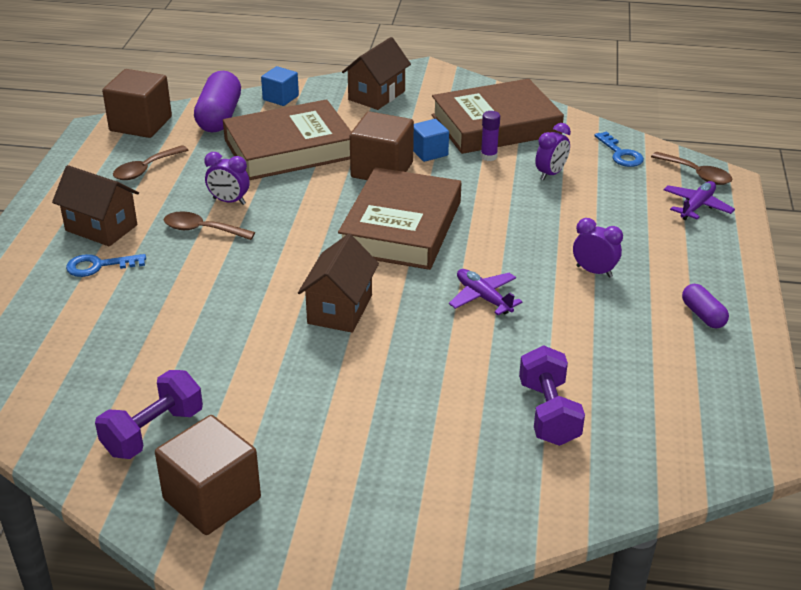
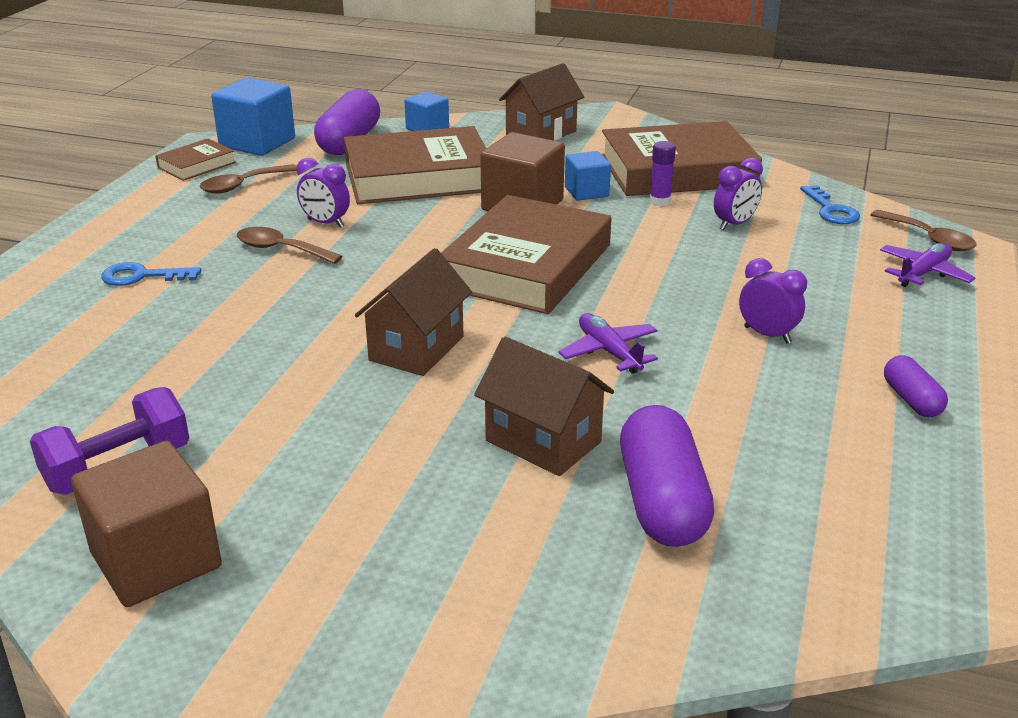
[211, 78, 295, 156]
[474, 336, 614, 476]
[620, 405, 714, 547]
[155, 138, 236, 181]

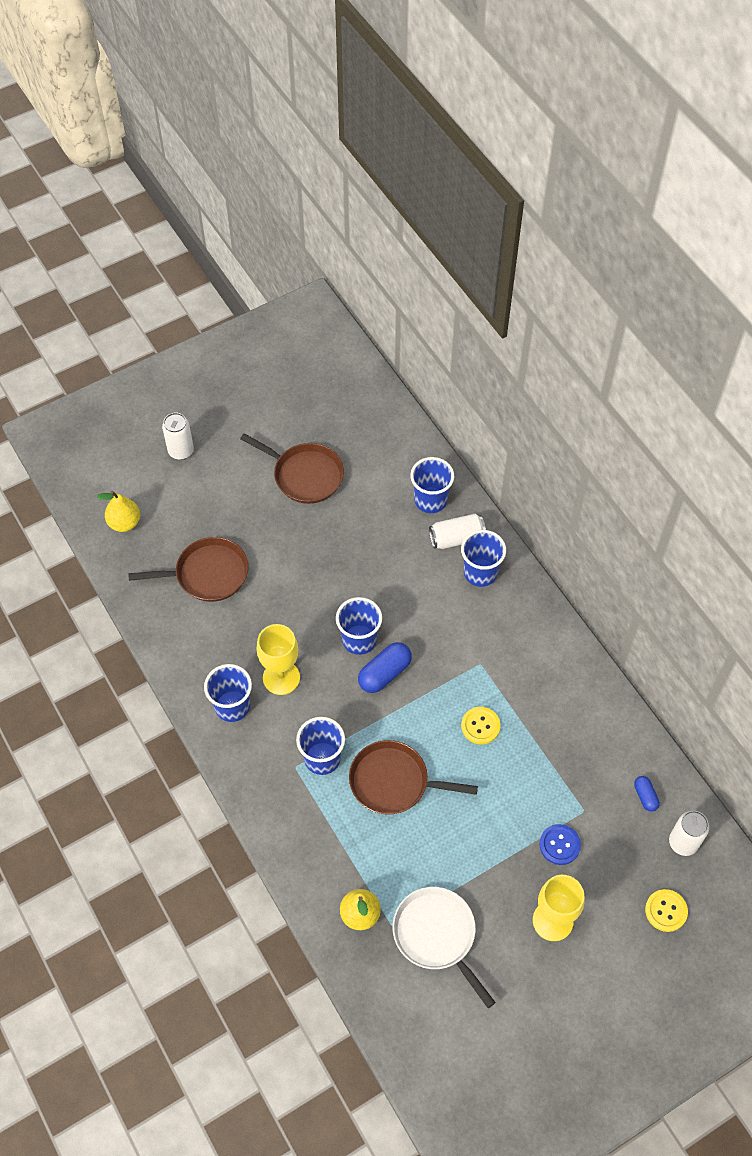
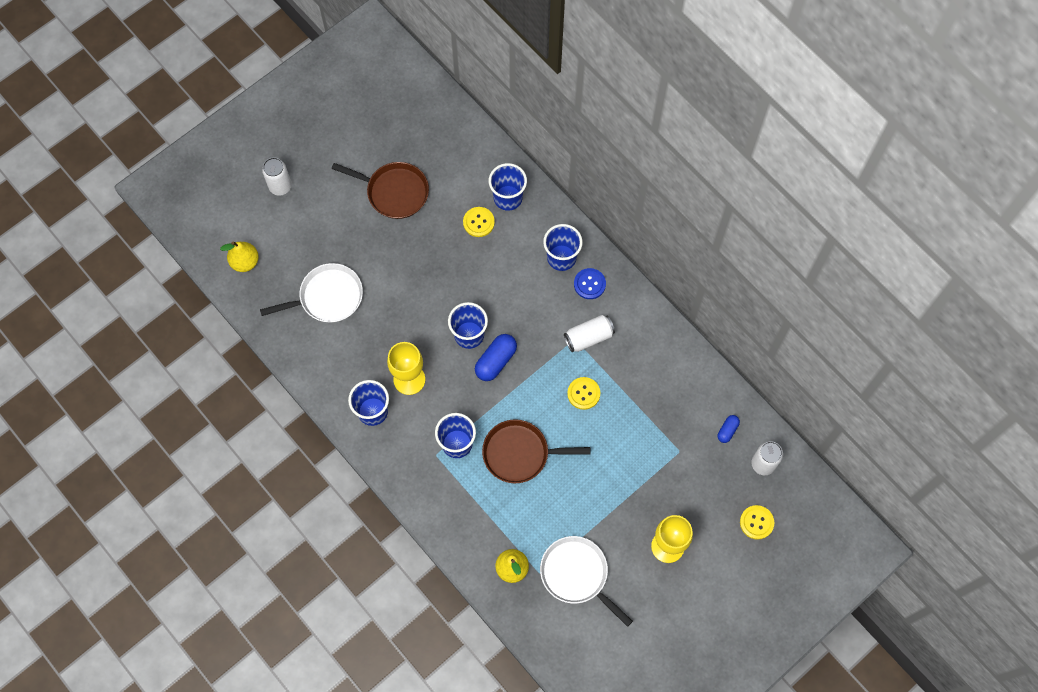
[564, 315, 615, 352]
[260, 263, 363, 323]
[718, 415, 740, 443]
[574, 268, 606, 299]
[463, 207, 495, 237]

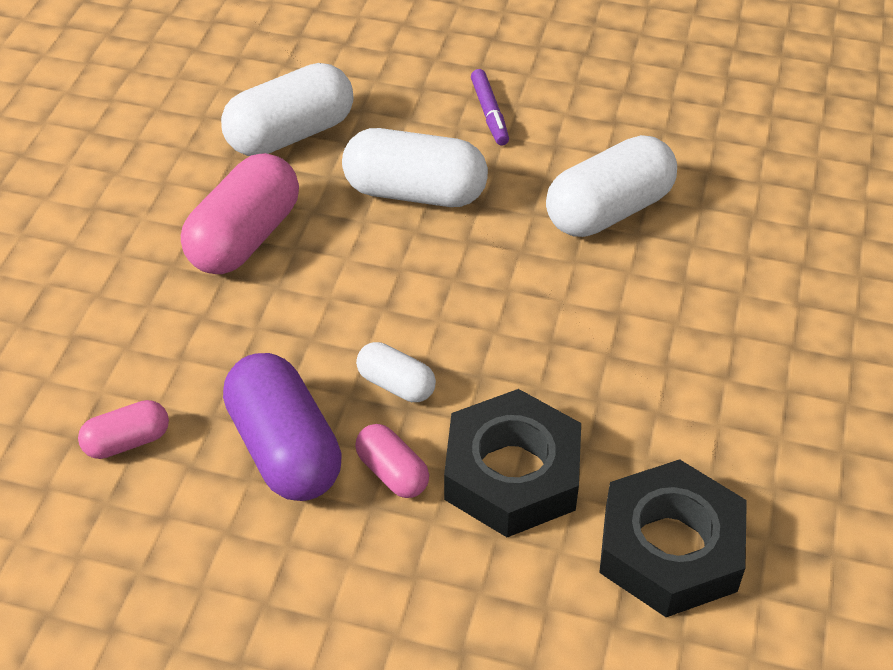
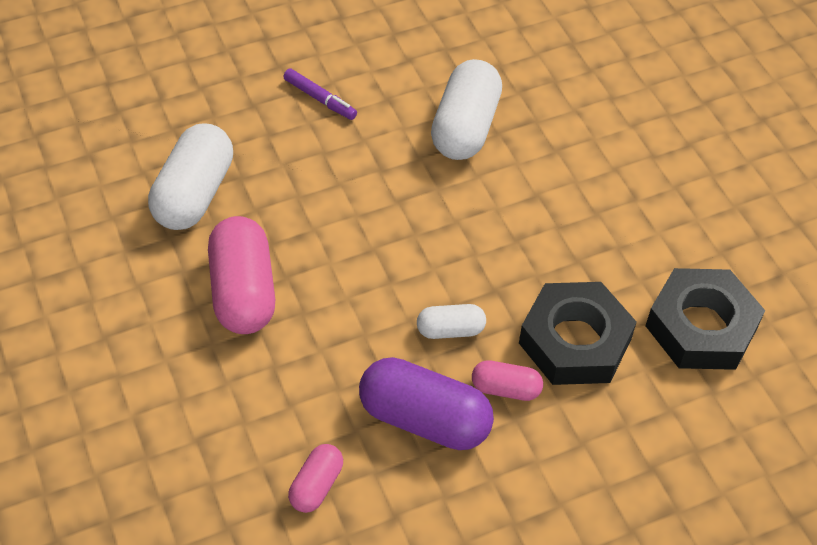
[342, 128, 488, 207] (first image)

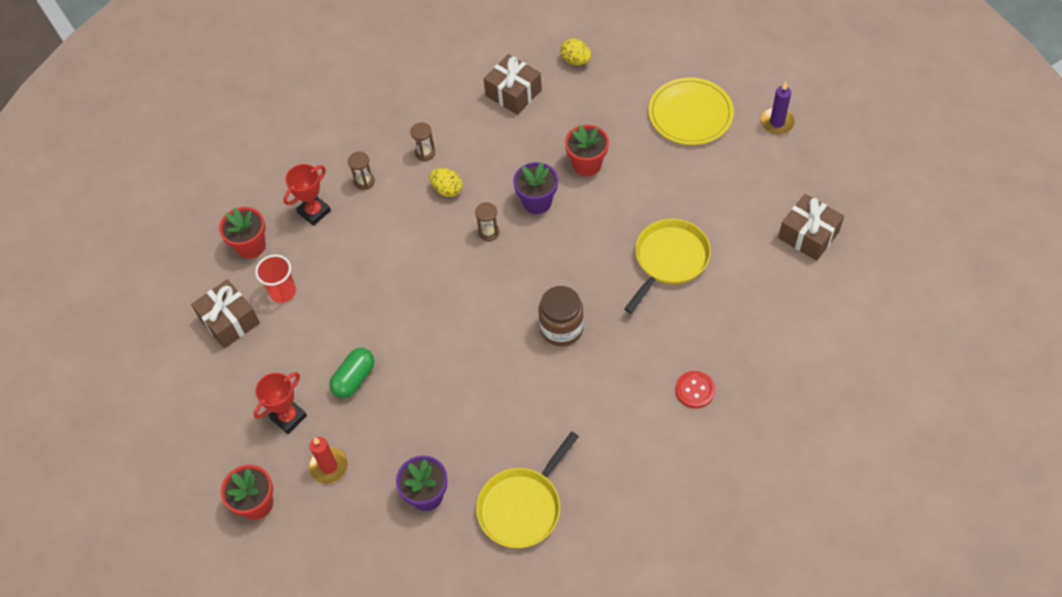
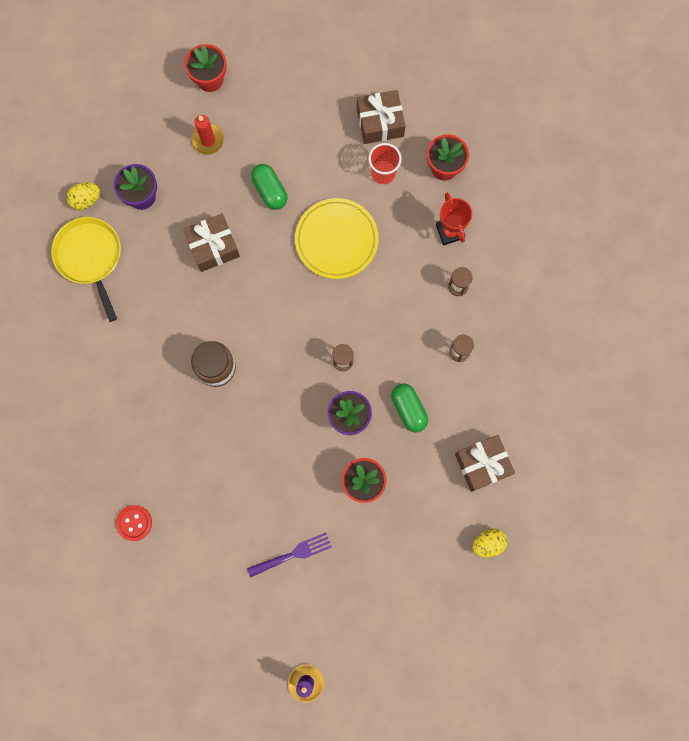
[295, 198, 379, 279]
[67, 182, 100, 210]
[183, 214, 240, 272]
[624, 219, 711, 313] (first image)
[116, 505, 152, 541]
[254, 372, 307, 434] (first image)
[391, 384, 428, 432]
[247, 532, 332, 577]

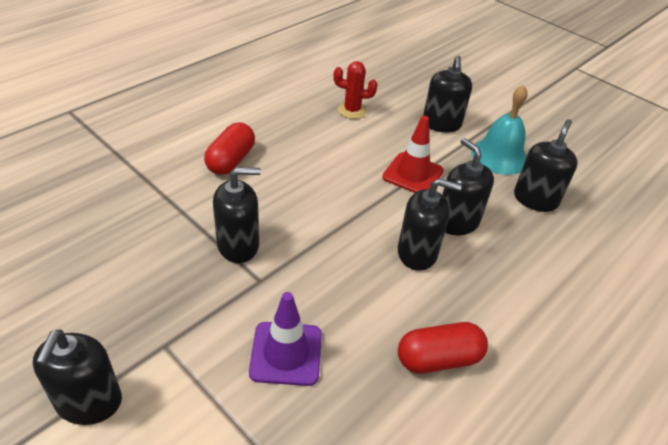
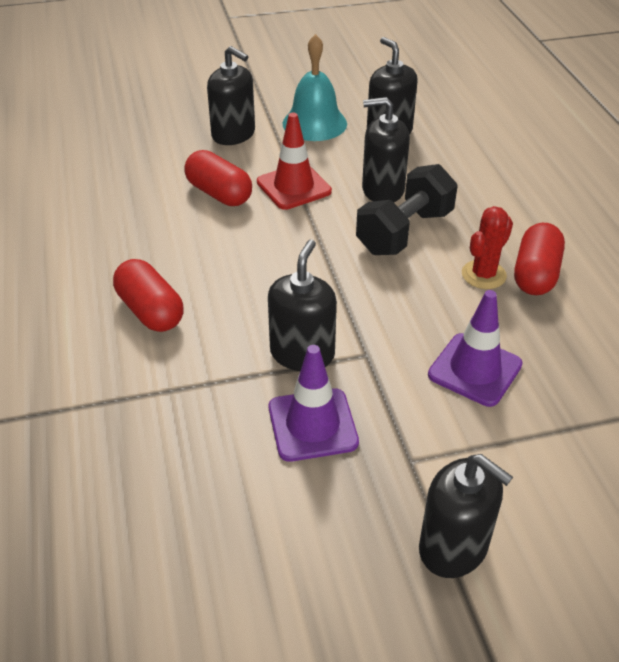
[462, 206, 513, 289]
[356, 164, 458, 255]
[184, 150, 252, 206]
[269, 345, 359, 462]

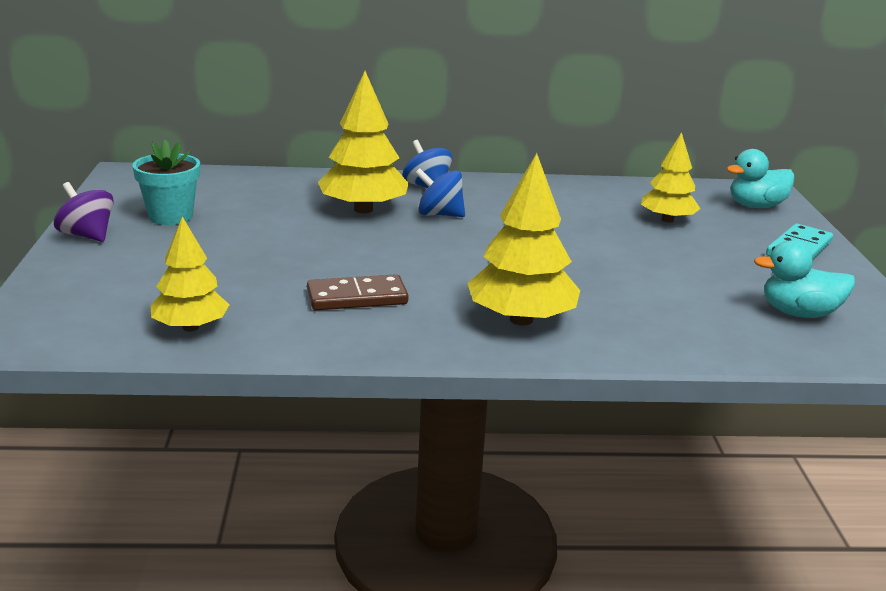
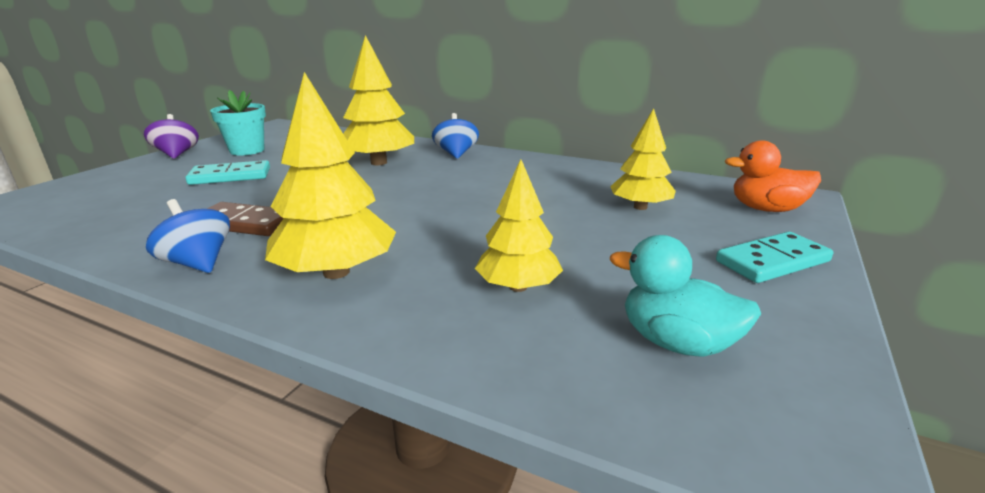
[725, 140, 821, 212]
[146, 199, 230, 273]
[475, 159, 563, 292]
[185, 160, 270, 185]

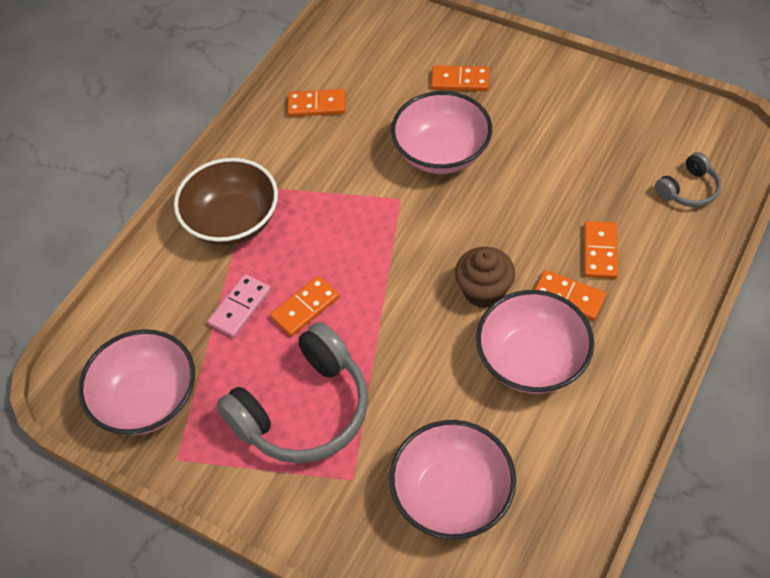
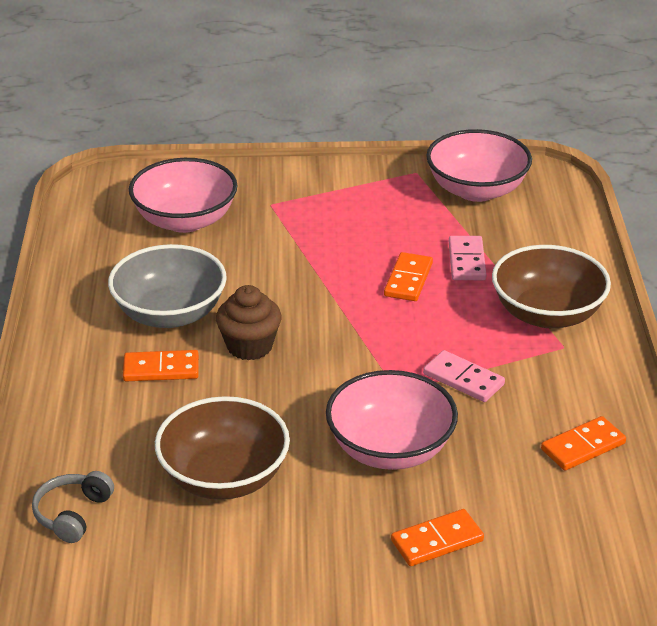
[584, 221, 618, 279] (first image)
[108, 244, 227, 328]
[217, 322, 368, 464] (first image)
[423, 350, 505, 402]
[155, 396, 290, 500]

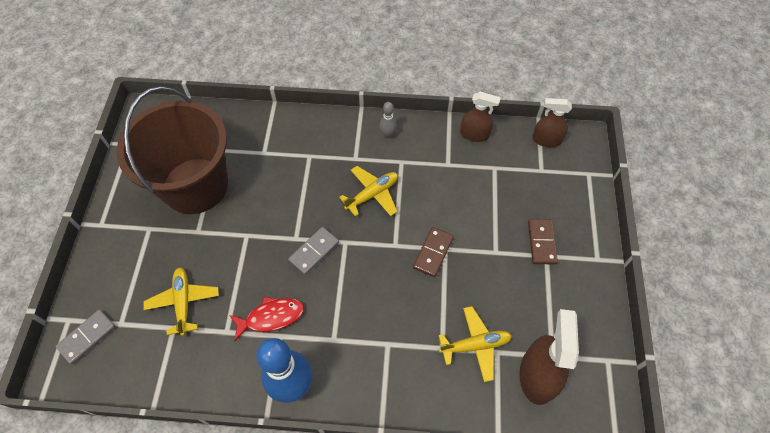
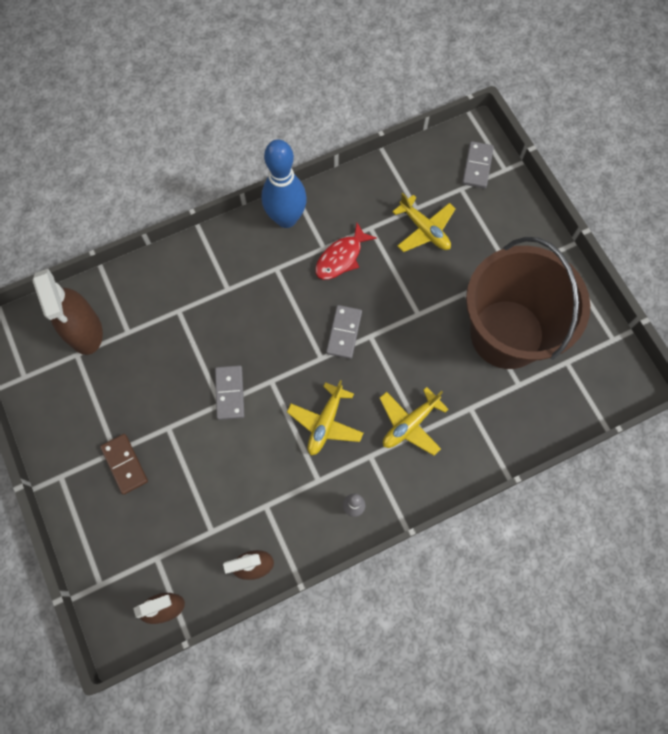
[215, 365, 244, 420]
[380, 387, 449, 456]

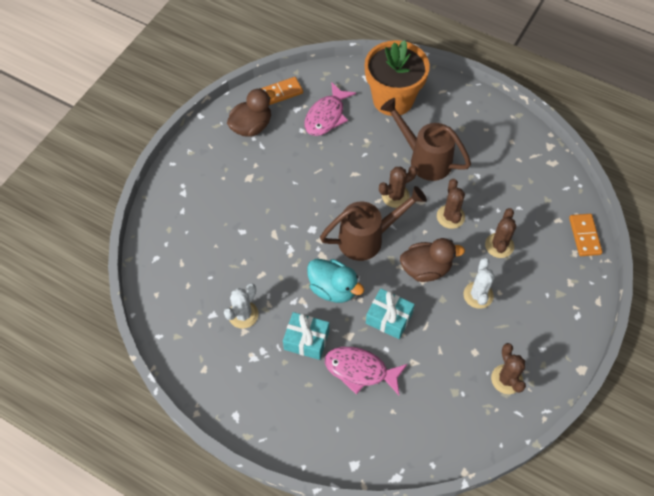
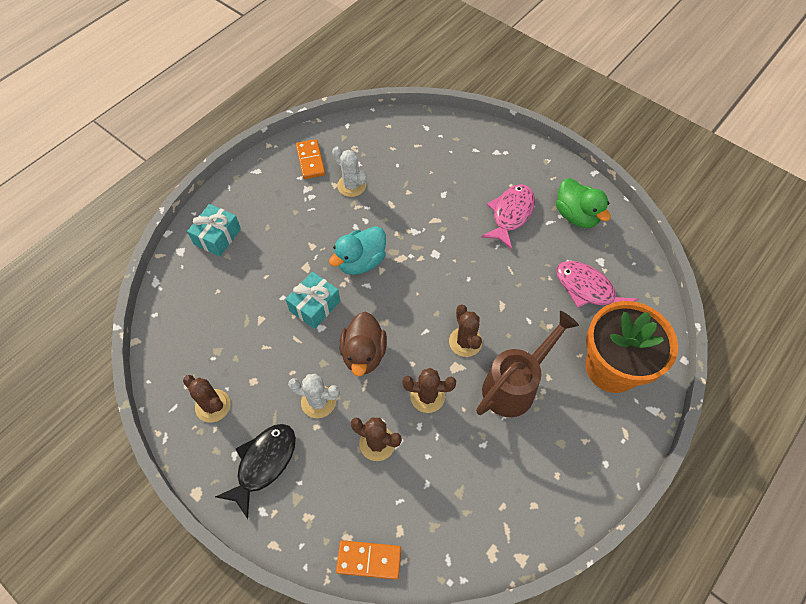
[296, 139, 325, 179]
[556, 178, 611, 228]
[320, 186, 427, 261] (first image)
[187, 204, 241, 257]
[183, 375, 230, 423]
[481, 184, 535, 249]
[215, 424, 296, 519]

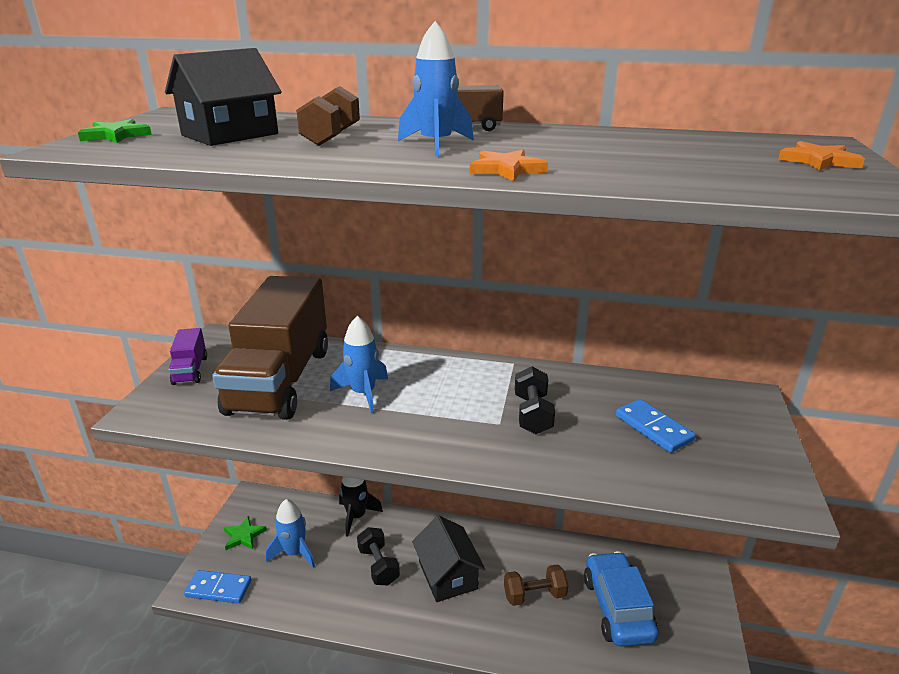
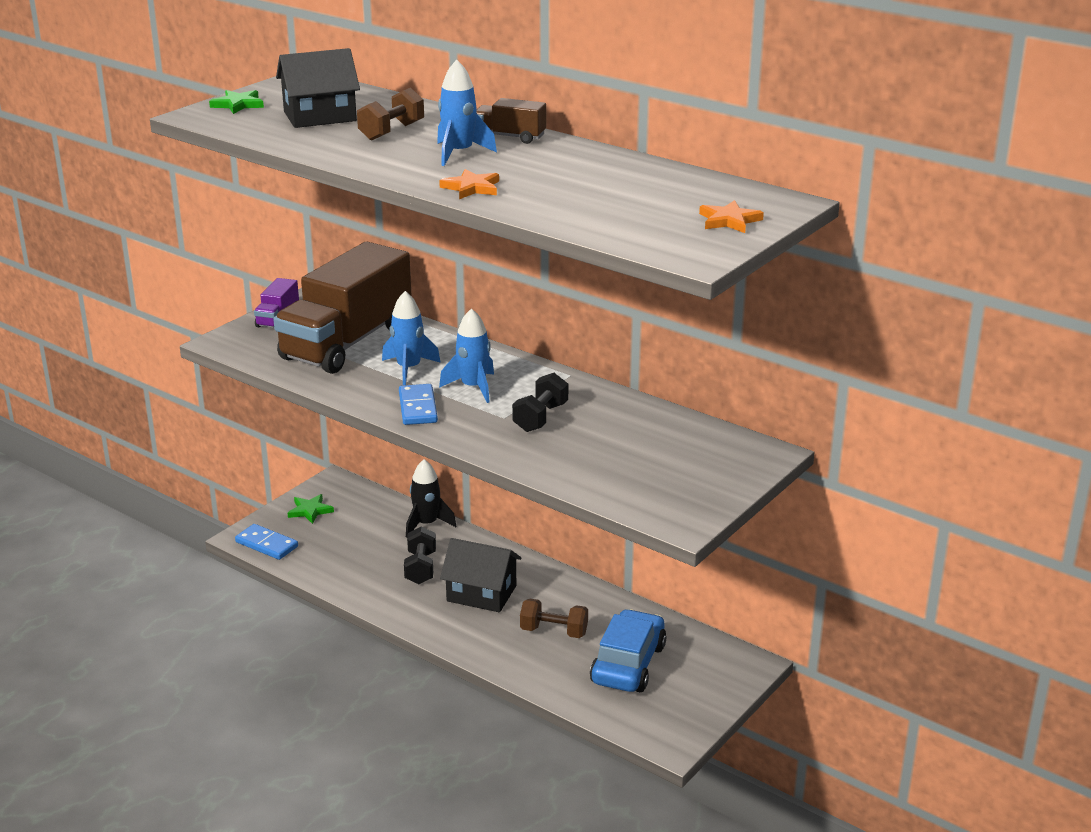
[399, 384, 438, 425]
[439, 308, 494, 403]
[440, 538, 521, 612]

